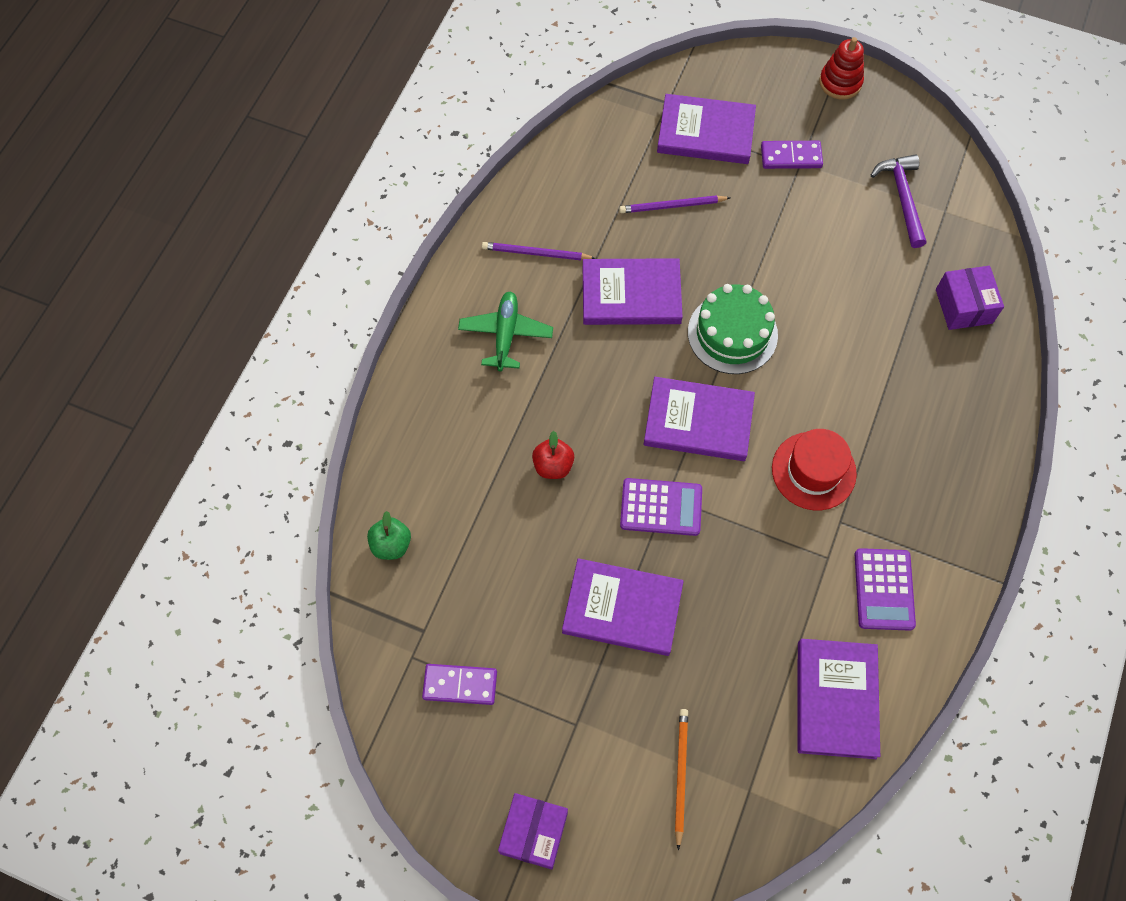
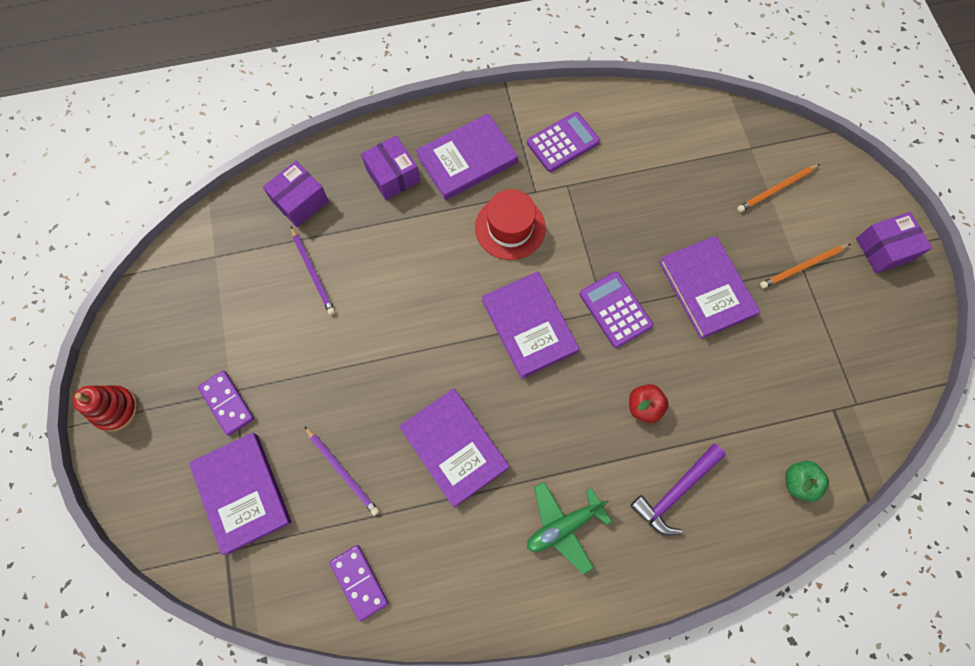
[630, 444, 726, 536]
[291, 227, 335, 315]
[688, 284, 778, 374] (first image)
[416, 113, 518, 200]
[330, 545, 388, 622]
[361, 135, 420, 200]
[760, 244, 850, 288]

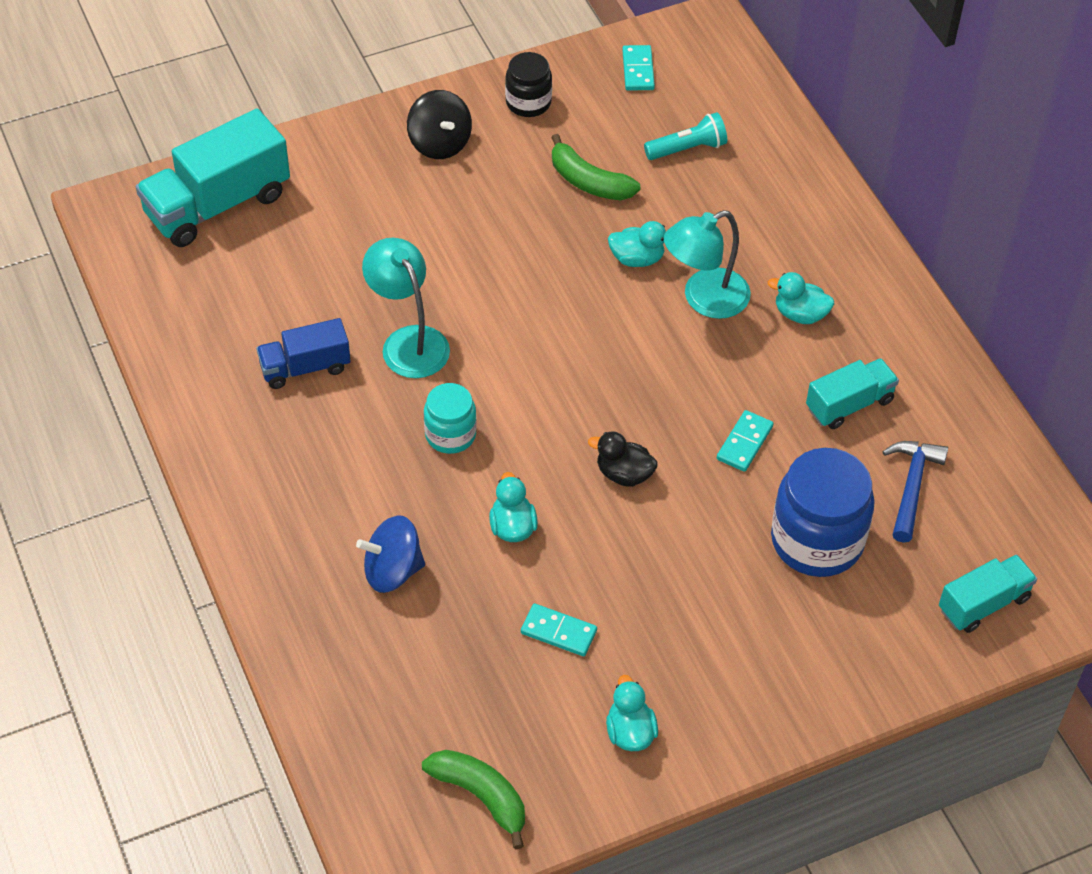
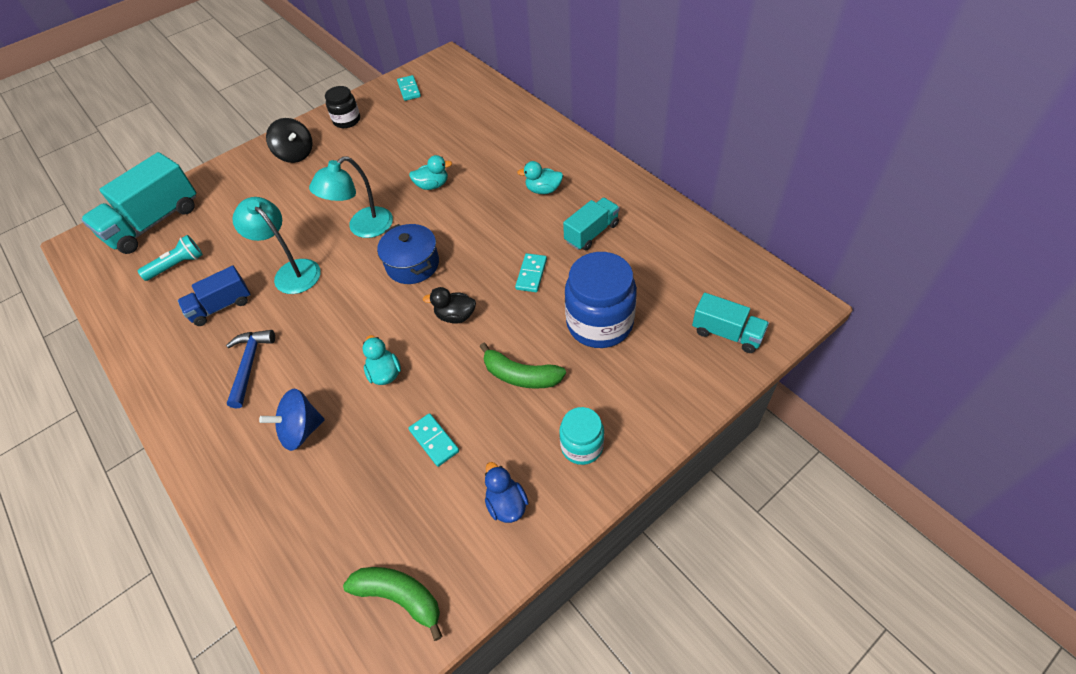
[138, 235, 203, 281]
[480, 343, 566, 389]
[309, 156, 393, 238]
[559, 407, 604, 465]
[226, 330, 275, 408]
[692, 293, 769, 353]
[409, 413, 459, 467]
[485, 462, 529, 523]
[377, 224, 439, 284]

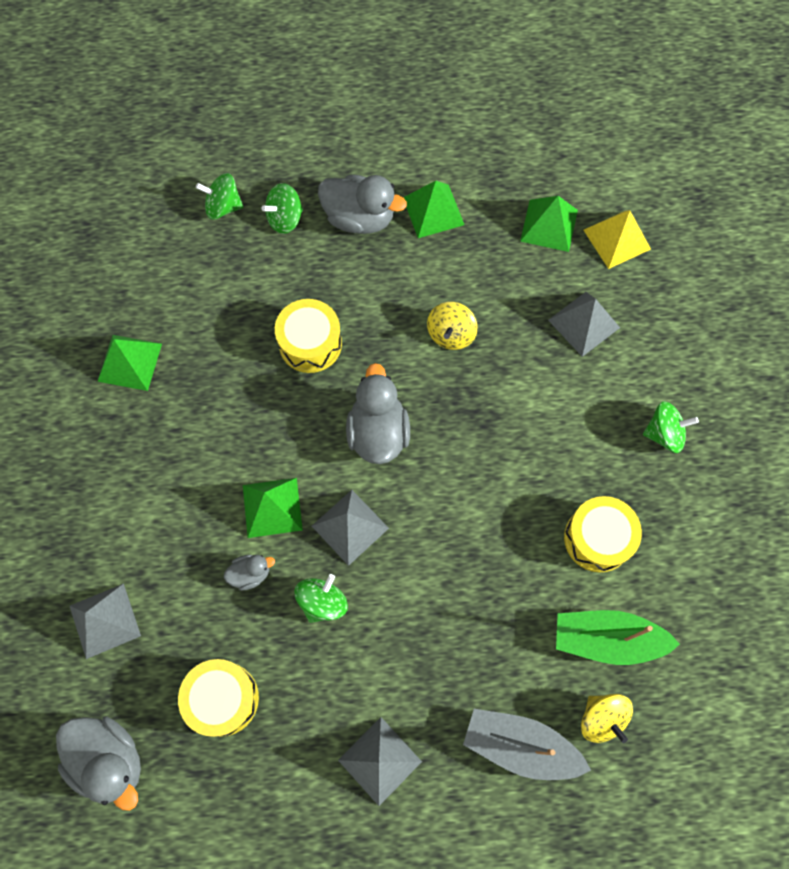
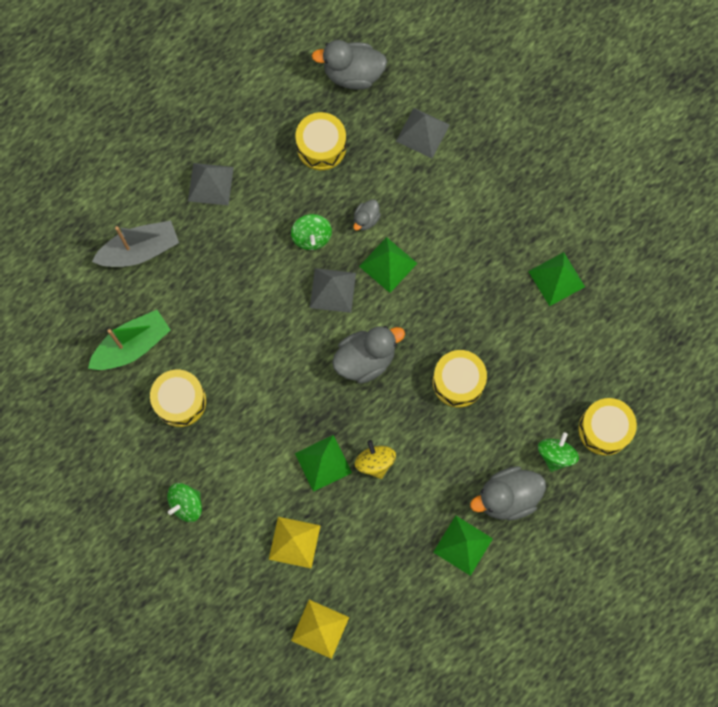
[578, 398, 637, 456]
[295, 435, 352, 492]
[269, 517, 321, 568]
[332, 326, 405, 384]
[581, 694, 633, 743] (first image)

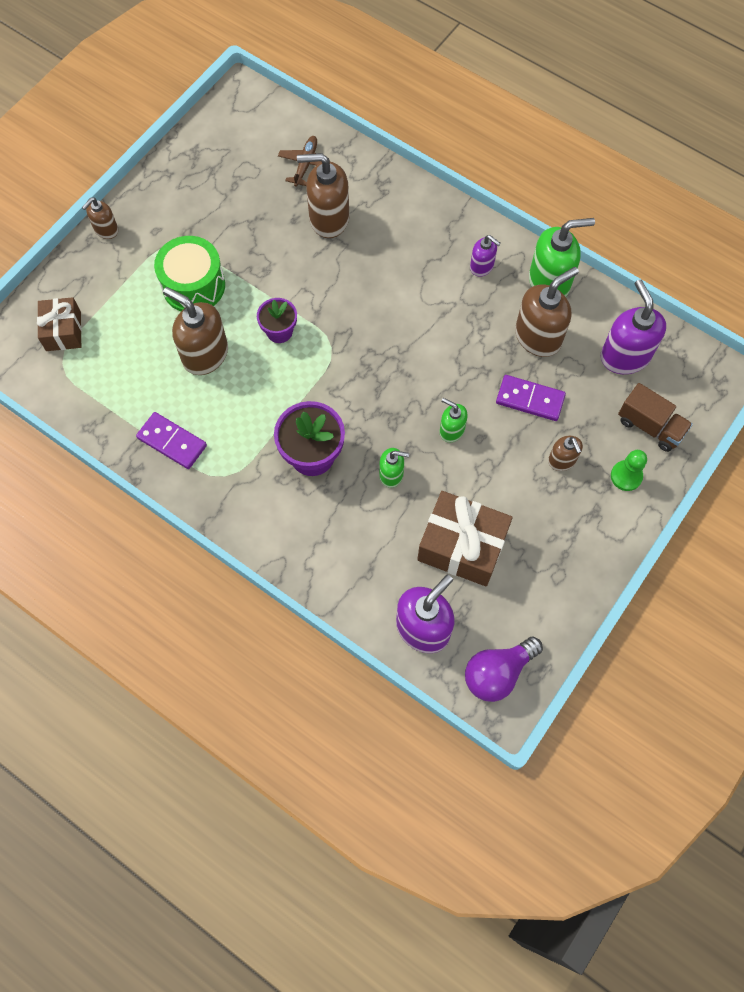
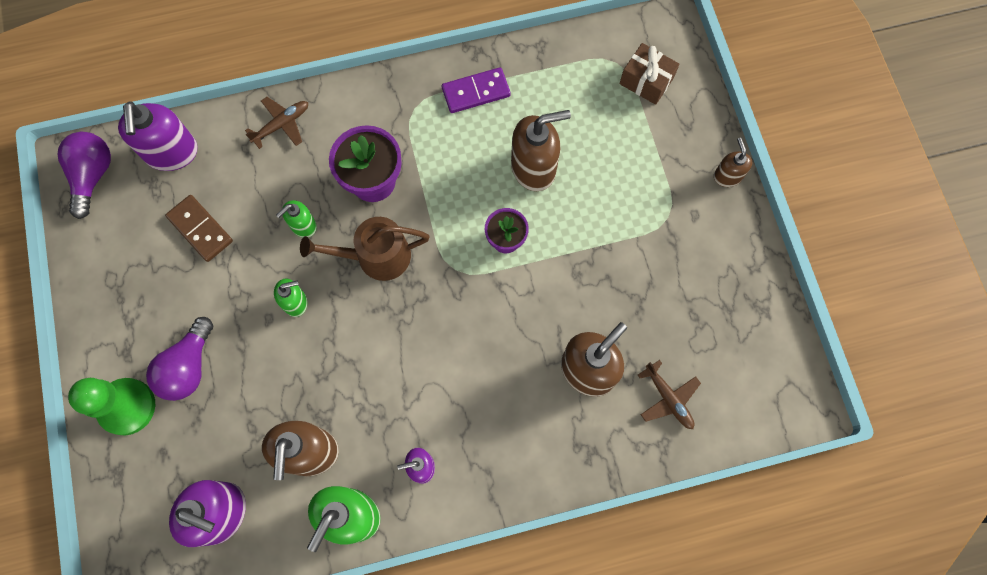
[154, 236, 225, 311] (first image)
[496, 375, 566, 421] (first image)
[618, 383, 693, 452] (first image)
[146, 317, 213, 401]
[68, 378, 155, 435]
[165, 195, 233, 262]
[245, 97, 308, 149]
[300, 217, 430, 281]

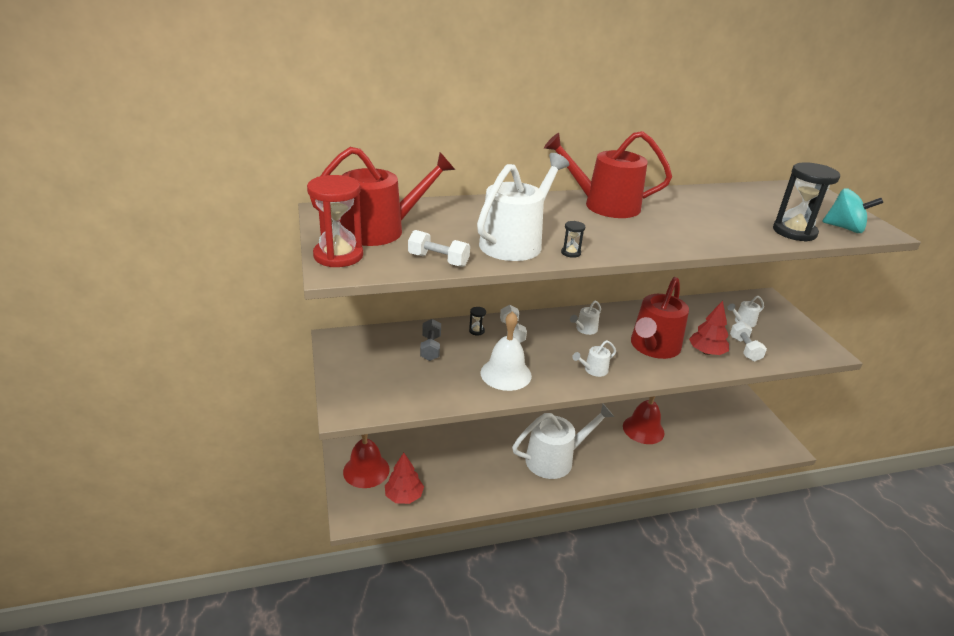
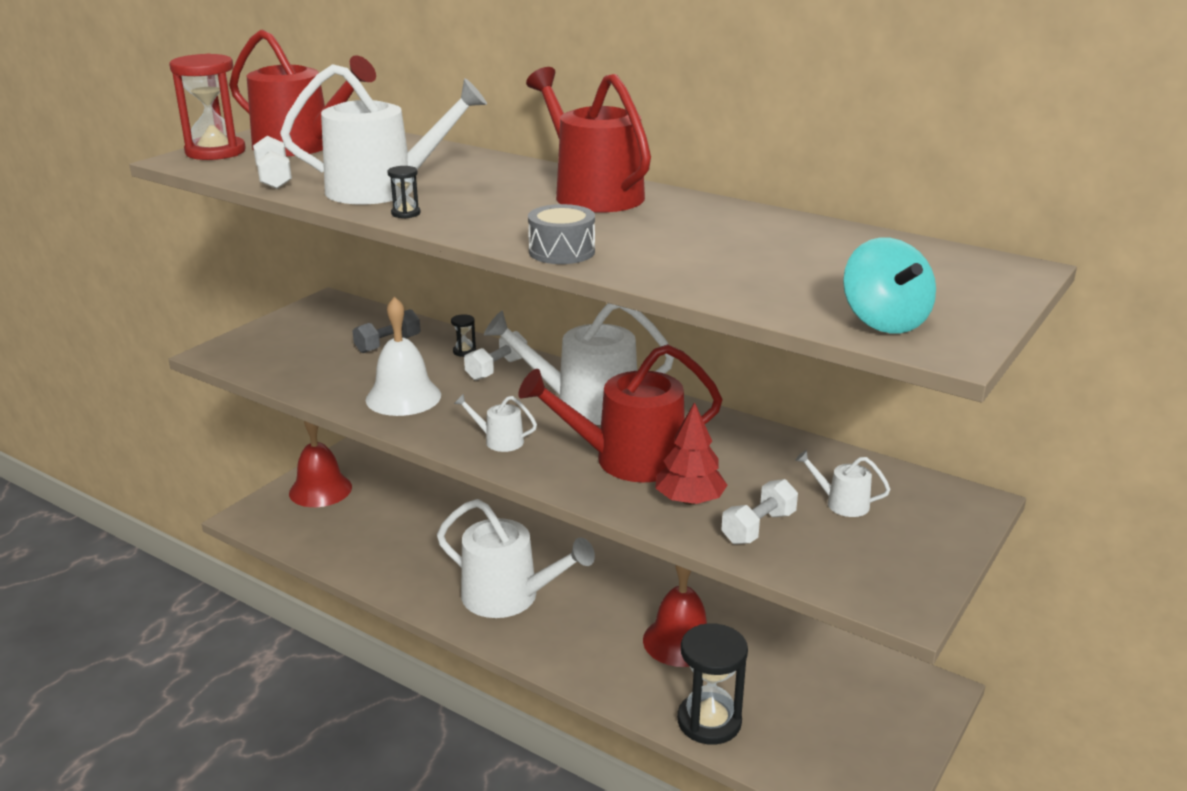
[677, 623, 748, 745]
[484, 303, 674, 425]
[385, 453, 424, 504] (first image)
[528, 204, 595, 264]

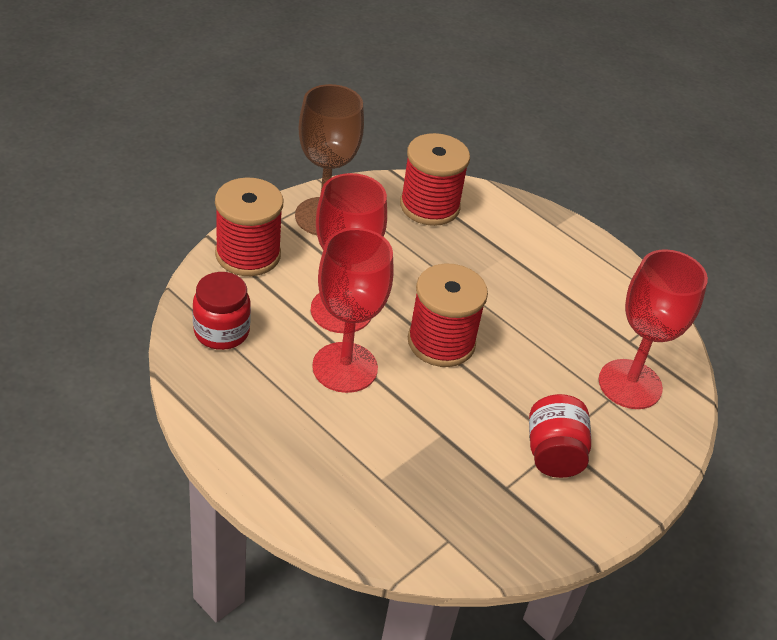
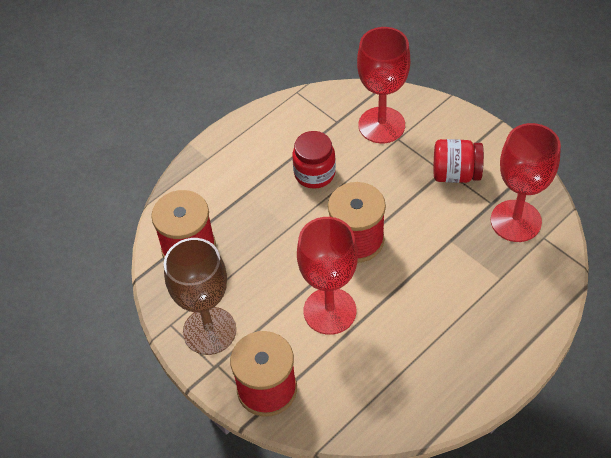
[491, 123, 561, 242]
[292, 131, 336, 189]

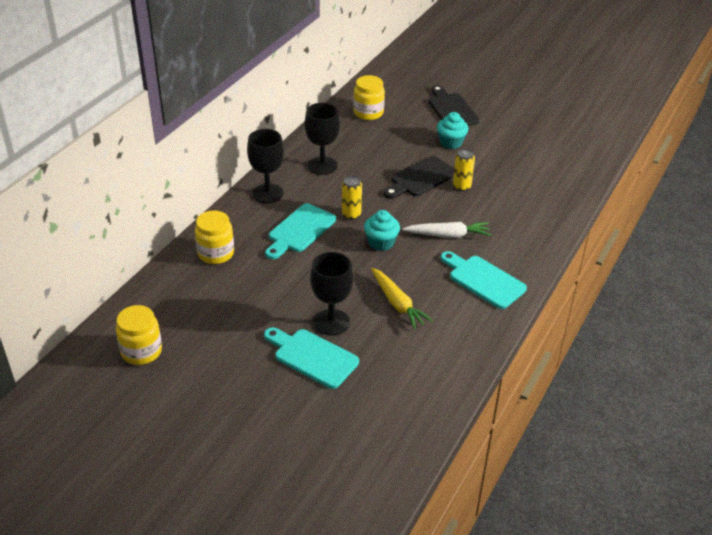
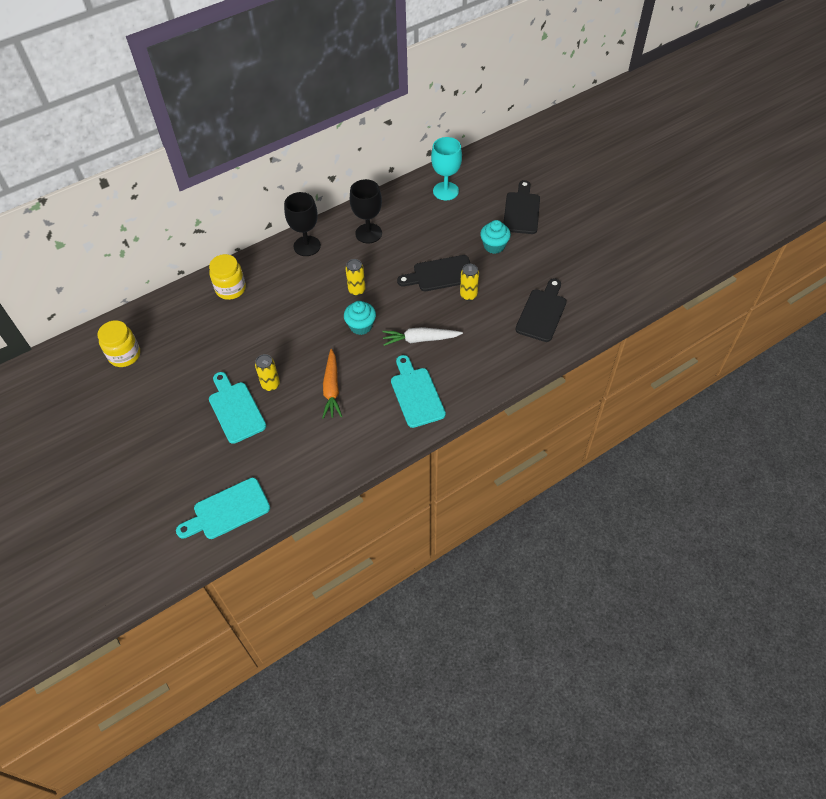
[431, 137, 462, 200]
[176, 478, 270, 539]
[382, 327, 463, 346]
[255, 354, 280, 391]
[322, 349, 342, 419]
[515, 279, 567, 342]

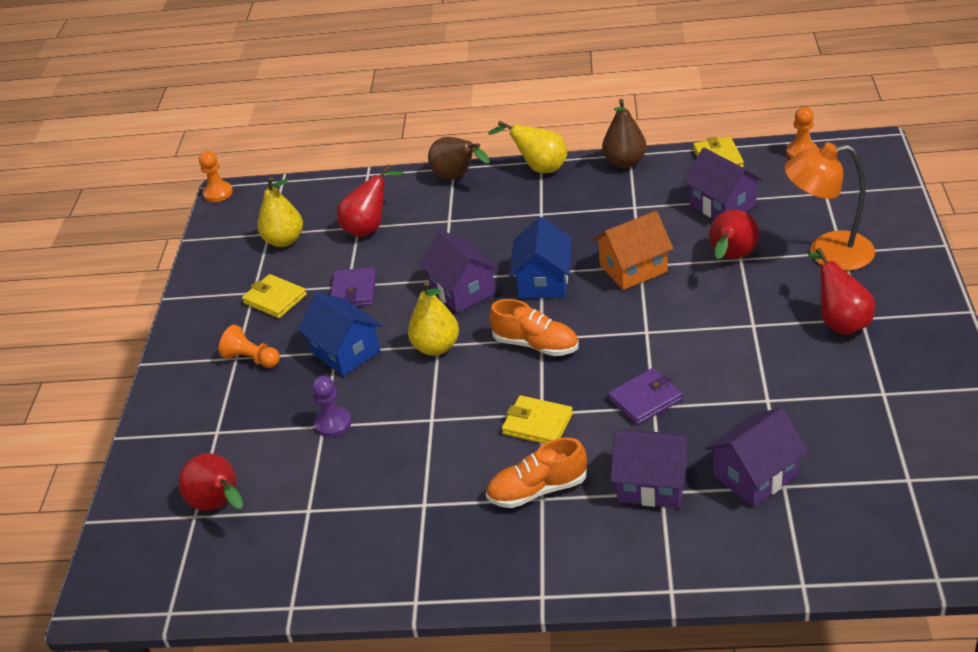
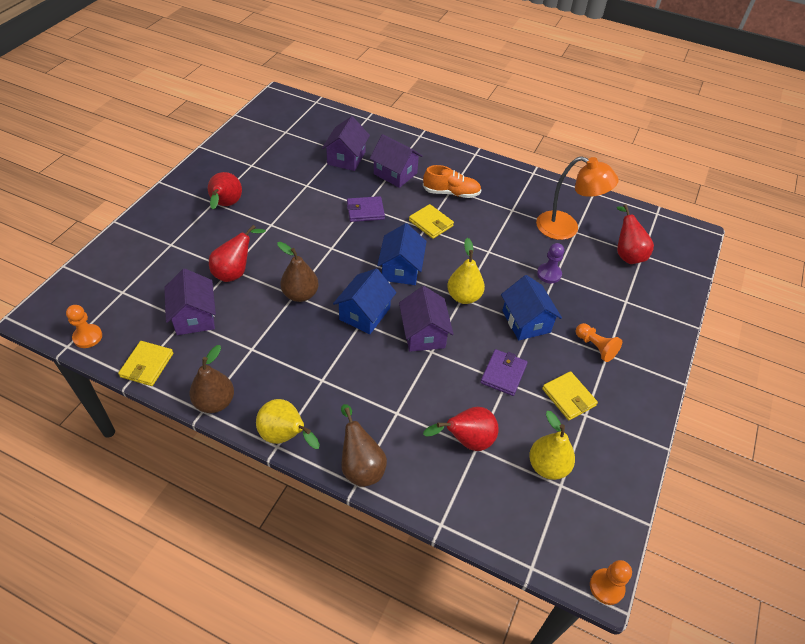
[536, 156, 619, 240]
[277, 242, 318, 302]
[377, 223, 427, 285]
[322, 116, 370, 171]

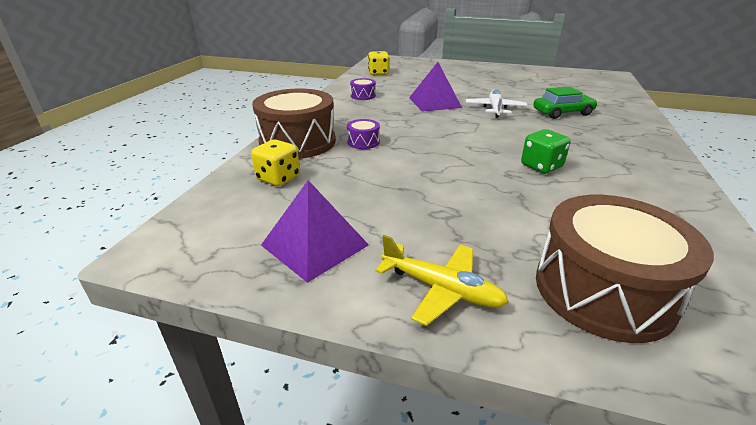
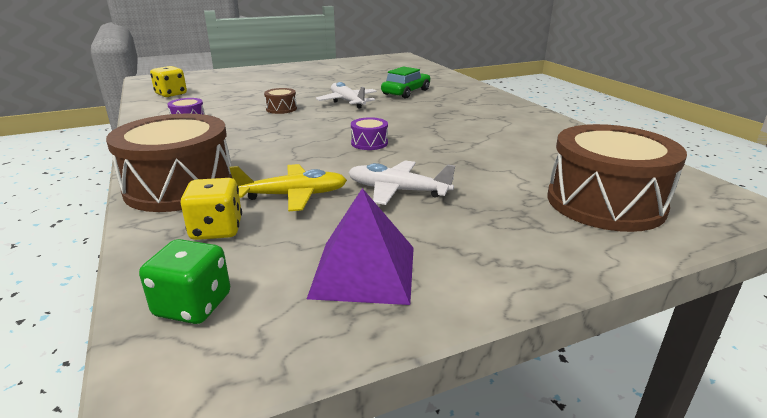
[264, 88, 297, 114]
[351, 117, 388, 150]
[139, 239, 230, 324]
[229, 164, 347, 211]
[348, 160, 455, 205]

